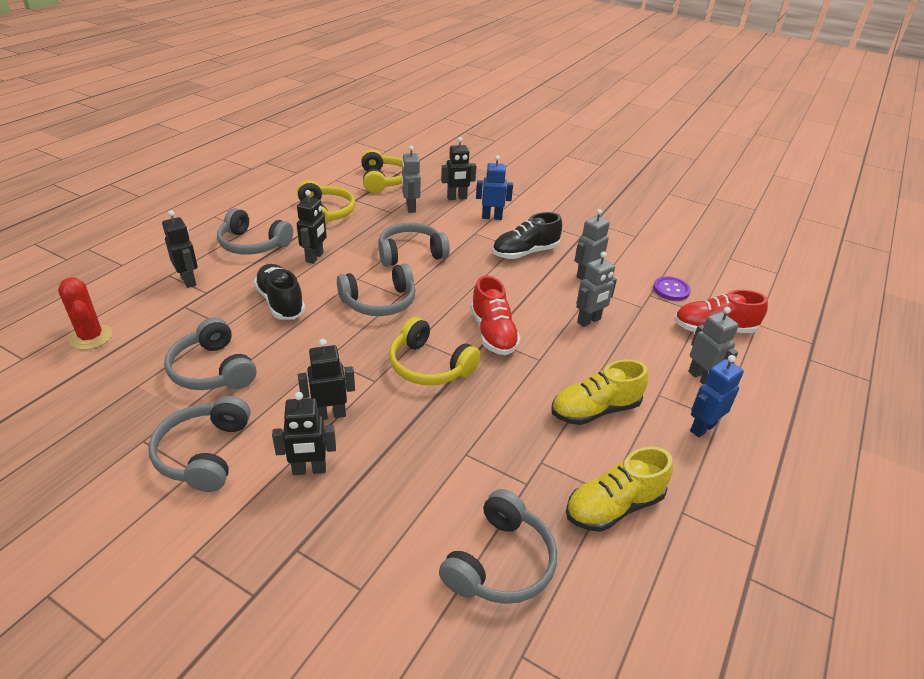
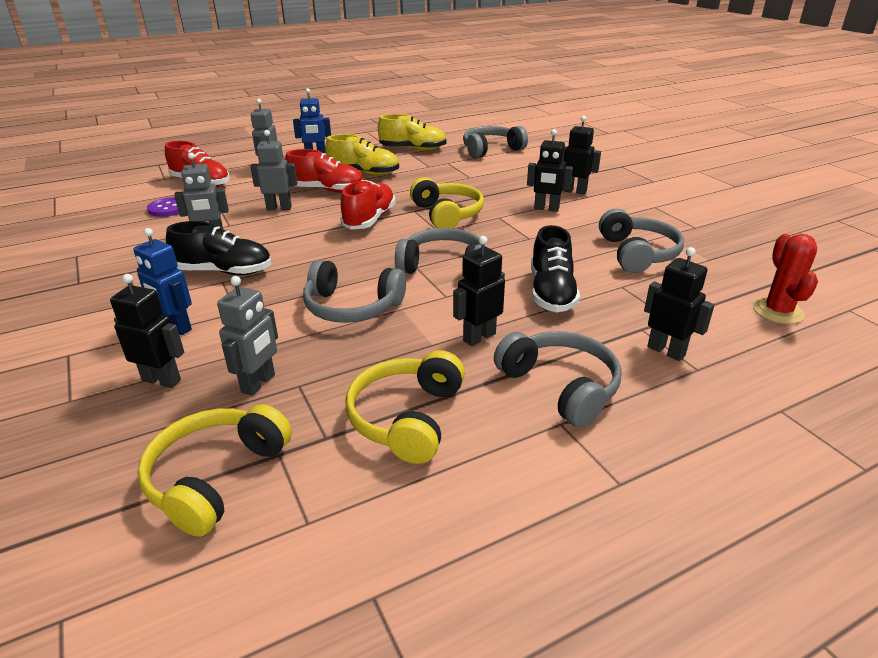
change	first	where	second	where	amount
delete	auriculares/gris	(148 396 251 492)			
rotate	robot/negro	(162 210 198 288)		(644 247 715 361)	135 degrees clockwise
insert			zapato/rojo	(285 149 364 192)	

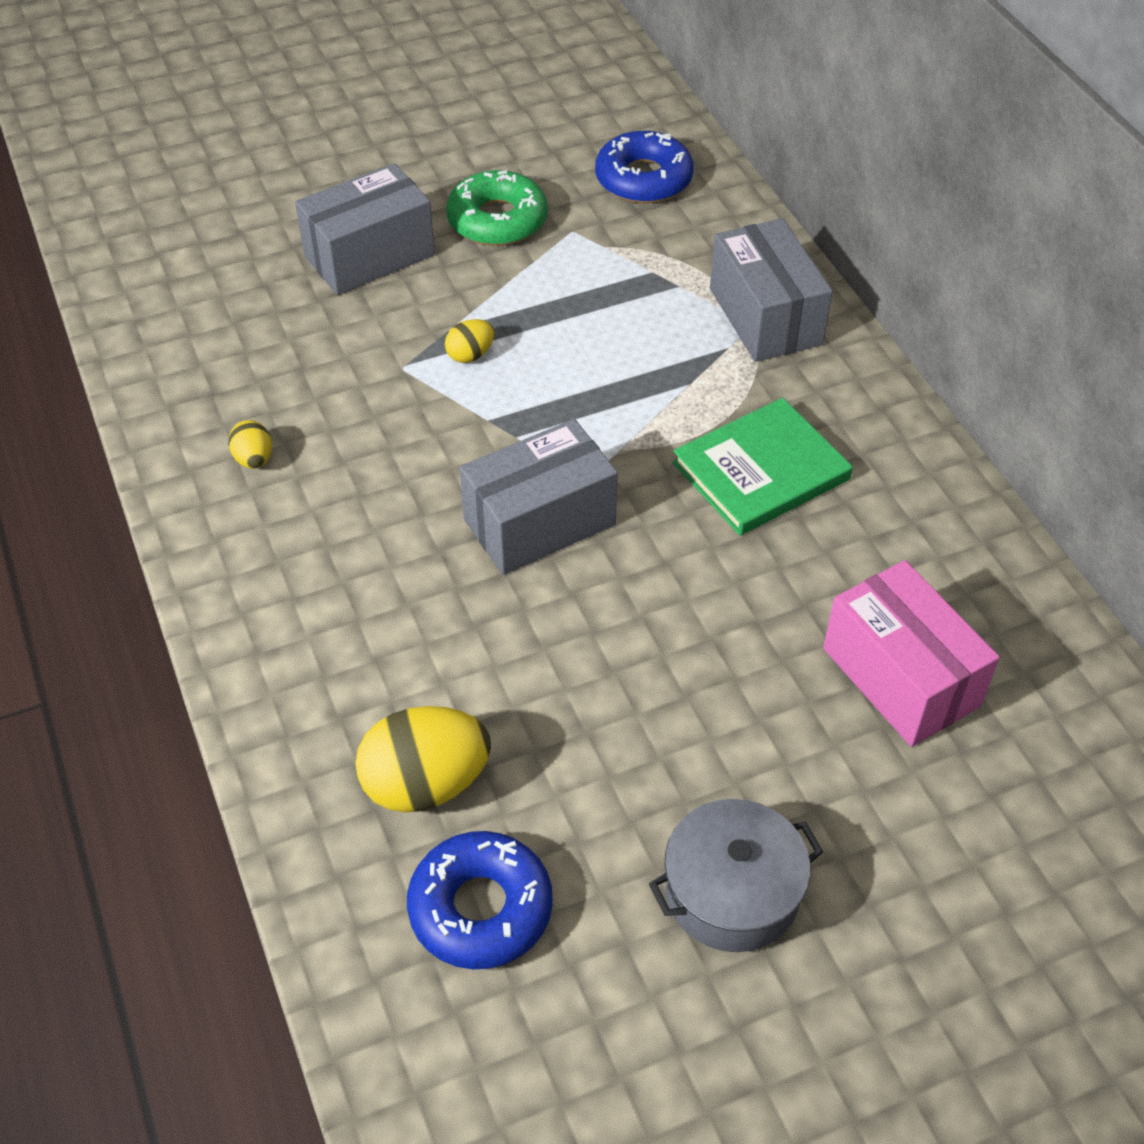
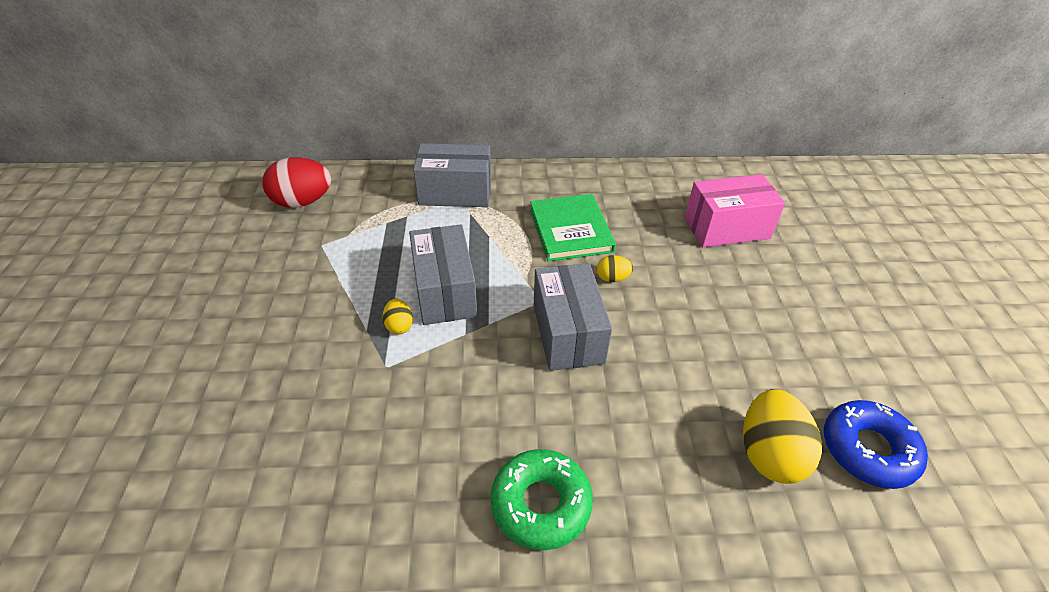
change	first	where	second	where	amount
move	huevo/amarillo	(228 420 272 469)		(597 255 633 282)	
move	caja/gris	(295 163 435 295)		(409 224 477 325)	
move	rosquilla/verde	(446 170 547 246)		(490 449 593 550)	
replace	rosquilla/azul	(595 131 694 203)	huevo/rojo	(263 157 331 208)	
delete	olla/gris	(649 799 823 952)			

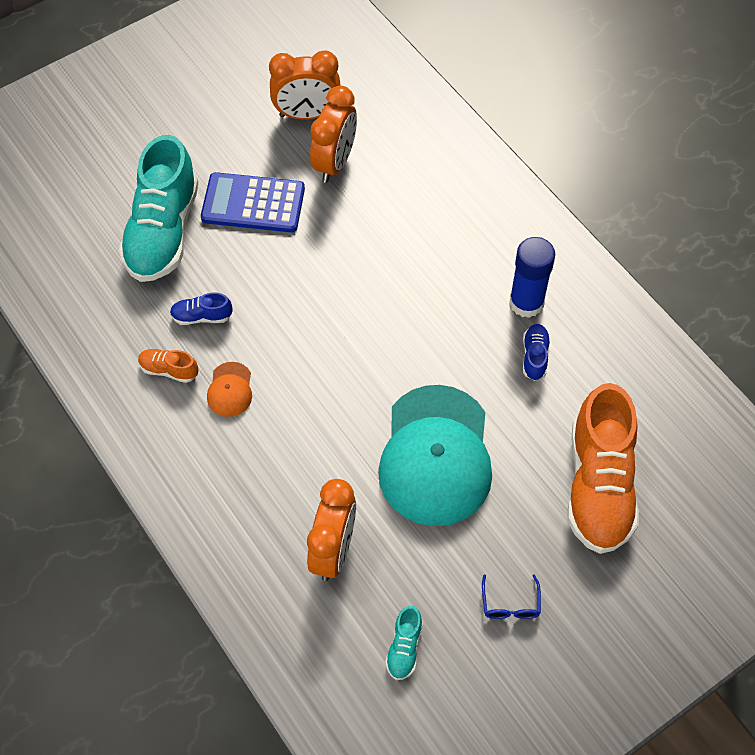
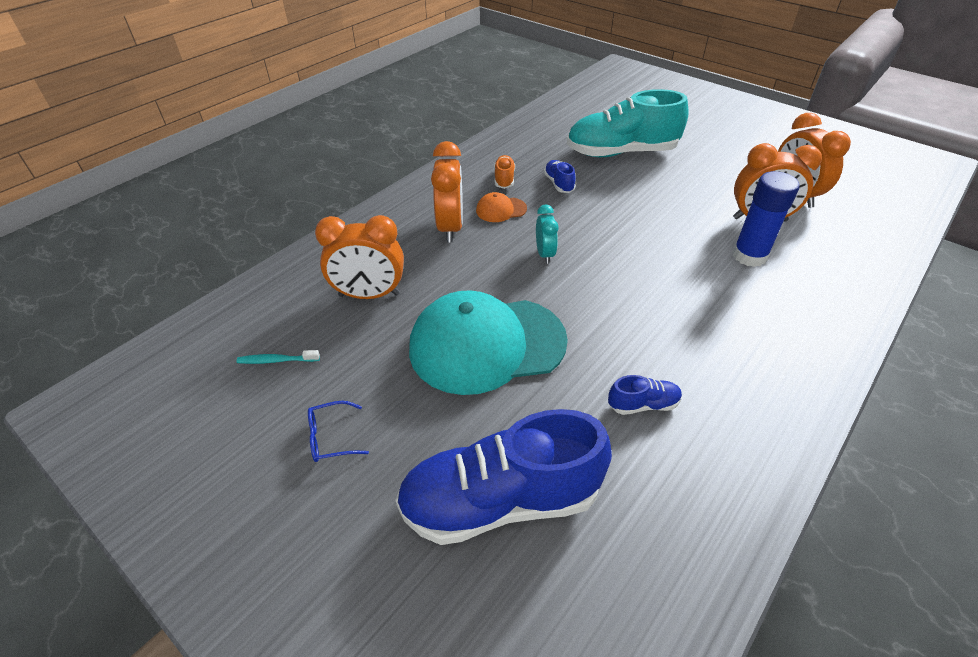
change	first	where	second	where	amount
delete	calculadora/azul	(201 172 305 232)			
replace	zapato/turquesa	(385 606 423 680)	cepillo de dientes/turquesa	(237 350 320 364)	
move	barra de pegamento/azul	(509 237 555 318)		(732 171 800 267)	
recolor	zapato/naranja	(567 383 639 554)	zapato/azul	(396 409 612 545)	
insert			despertador/naranja	(431 141 463 242)	
insert			despertador/turquesa	(536 204 559 264)	

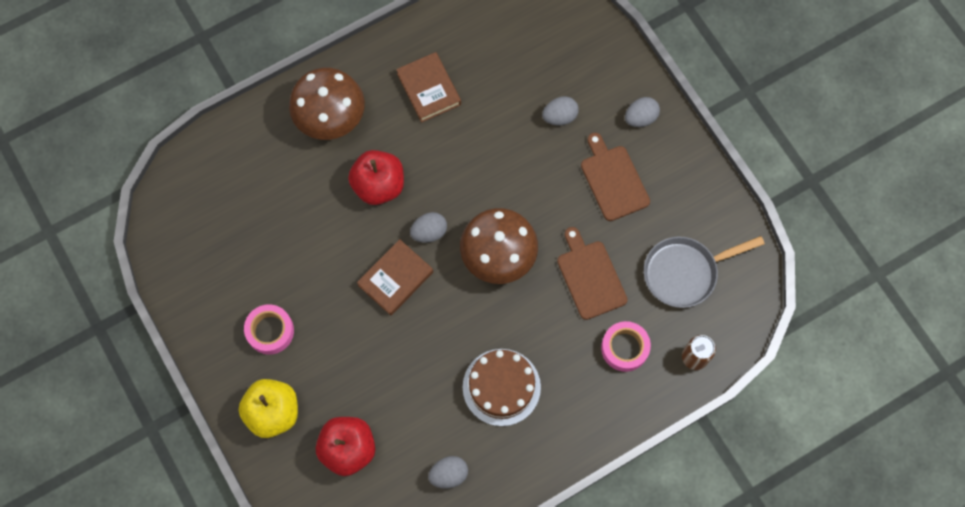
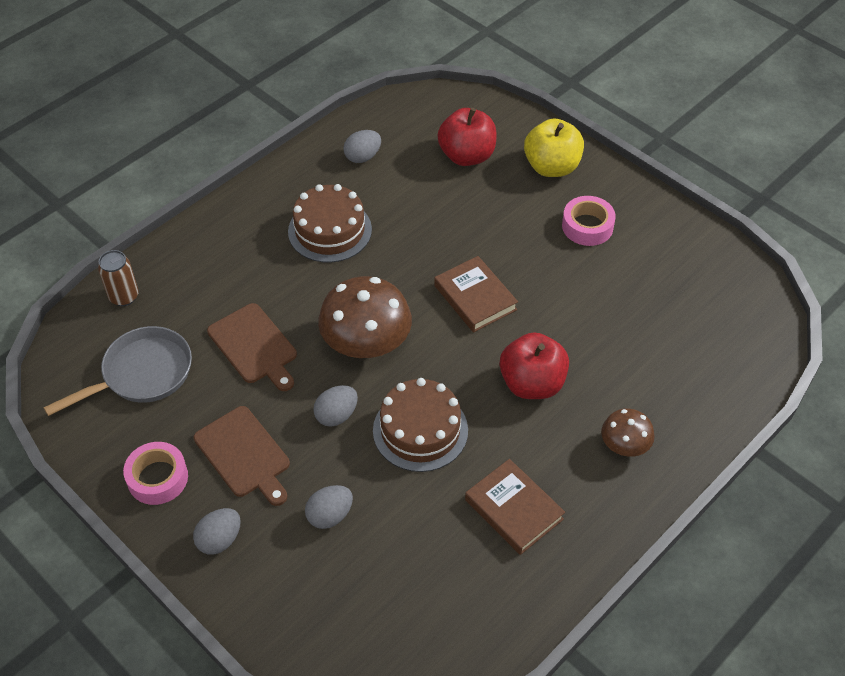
change	first	where	second	where	amount
resize	seta/marrón	(289 68 365 140)		(601 409 655 457)	x0.54
rotate	libro/marrón	(357 239 433 315)		(434 256 518 332)	60 degrees counterclockwise
move	huevo/gris	(410 212 447 243)		(313 385 358 427)	
move	cinta adhesiva/rosa	(601 321 651 372)		(123 442 188 505)	
insert			tarta/marrón	(373 378 468 472)	

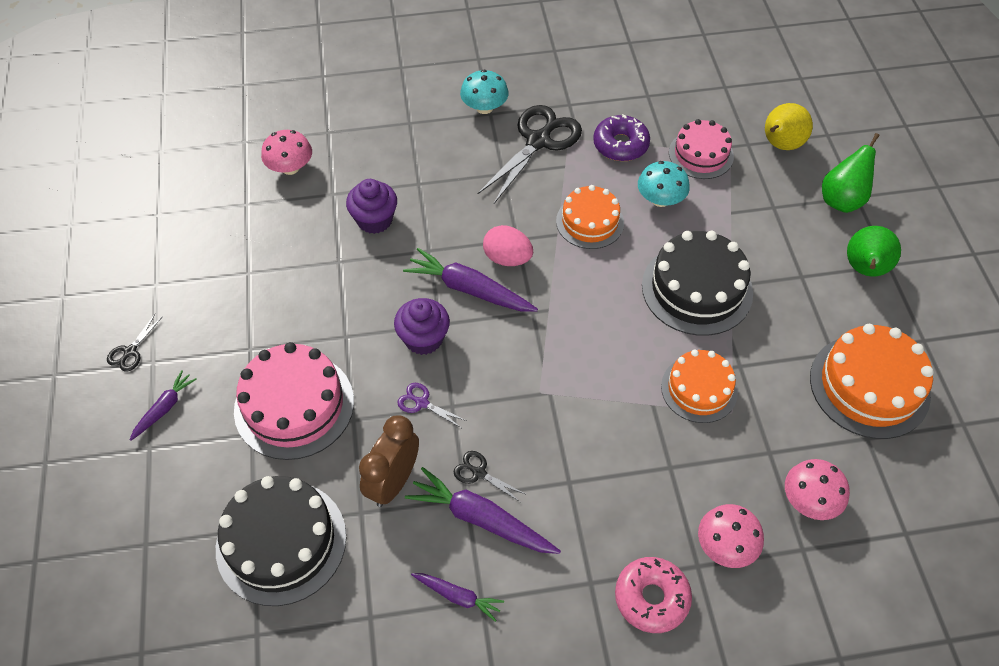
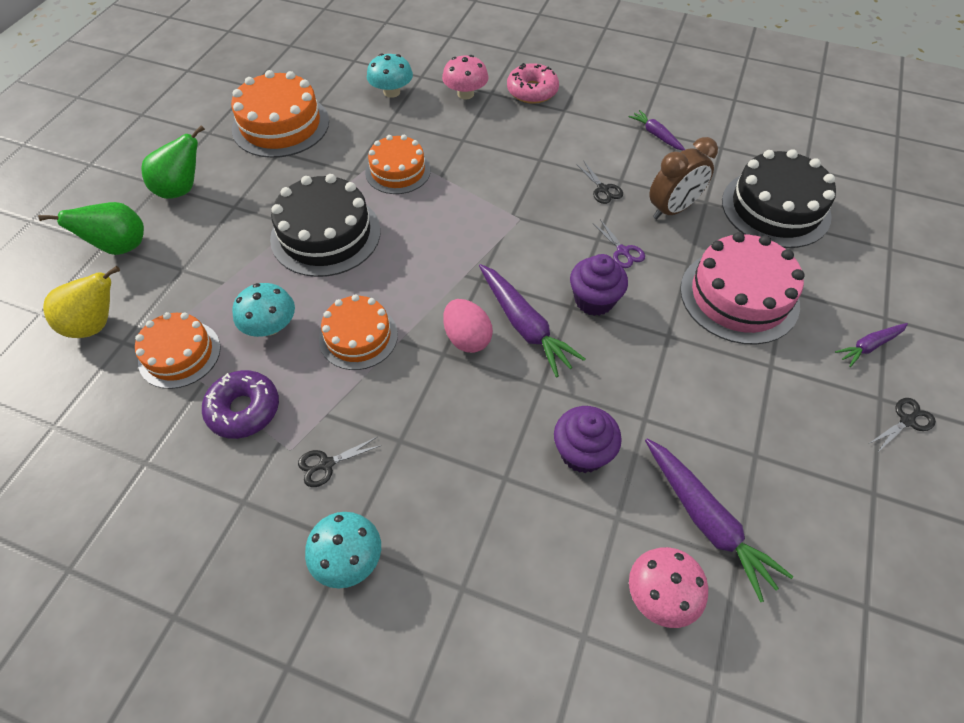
change	first	where	second	where	amount
move	zanahoria/morado	(405 467 561 554)		(645 438 793 602)	
resize	tijeras/negro	(477 105 582 204)		(298 437 382 487)	x0.44
recolor	tarta/rosa	(669 119 734 179)	tarta/naranja	(135 312 221 389)	
recolor	seta/rosa	(785 459 850 520)	seta/turquesa	(367 54 413 98)	

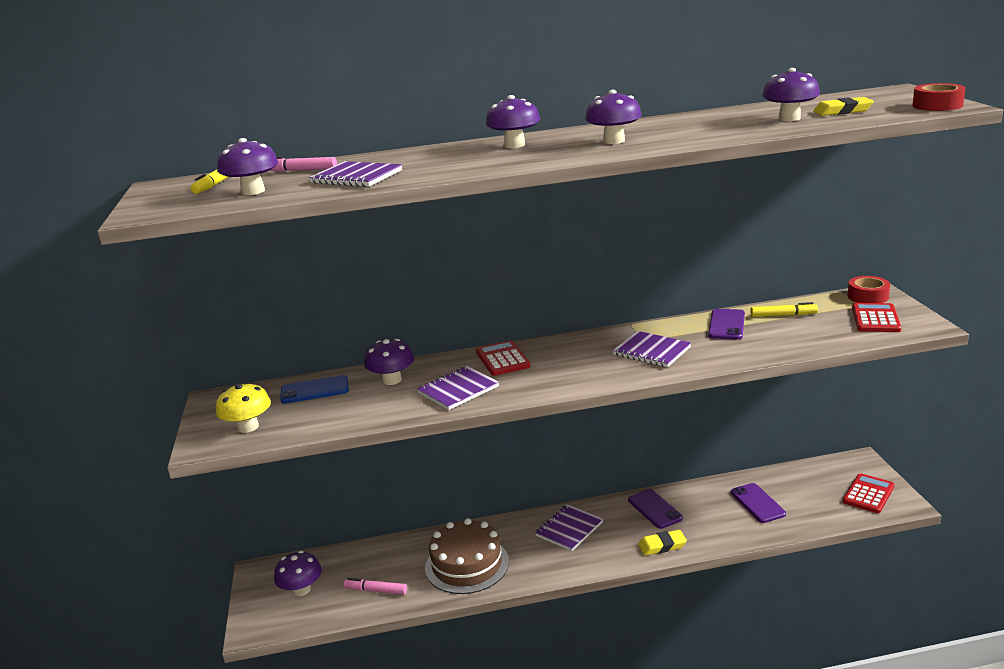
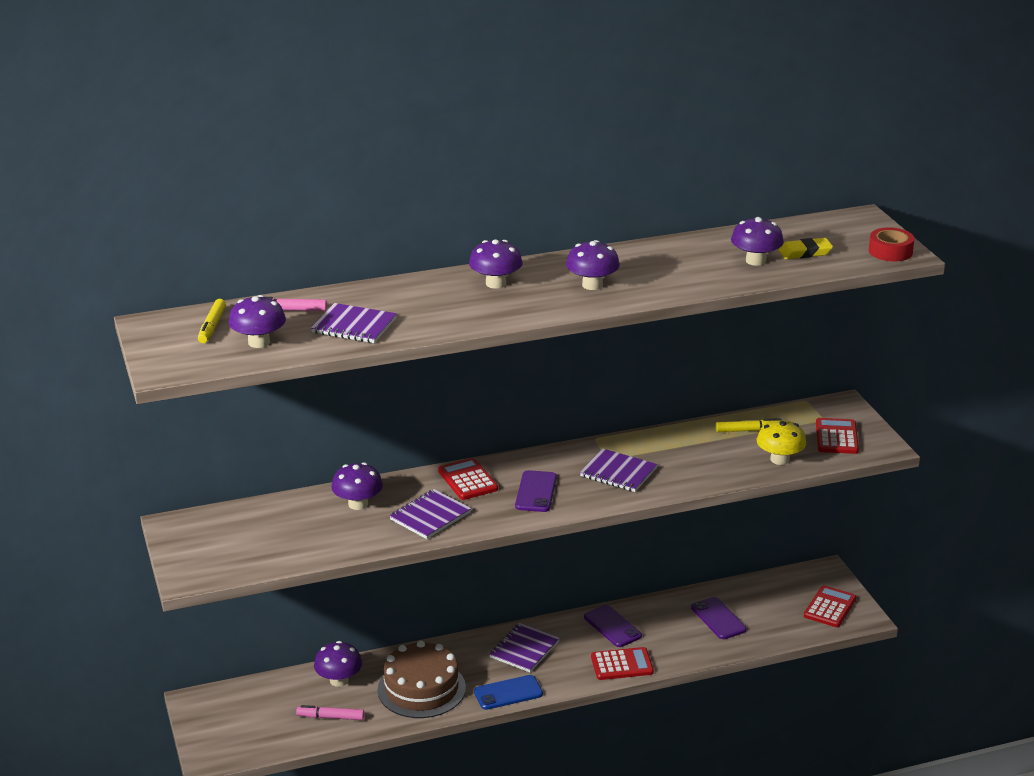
change	first	where	second	where	amount
move	seta/amarillo	(216 382 271 433)		(757 419 806 465)	
move	seta/morado	(274 551 322 596)		(314 641 362 687)	
move	móvil/azul	(280 375 349 404)		(474 675 543 710)	
replace	goma de borrar/amarillo	(638 530 687 556)	calculadora/rojo	(591 647 654 680)	
move	móvil/morado	(708 309 745 340)		(515 470 557 512)	
delete	cinta adhesiva/rojo	(848 276 890 303)			

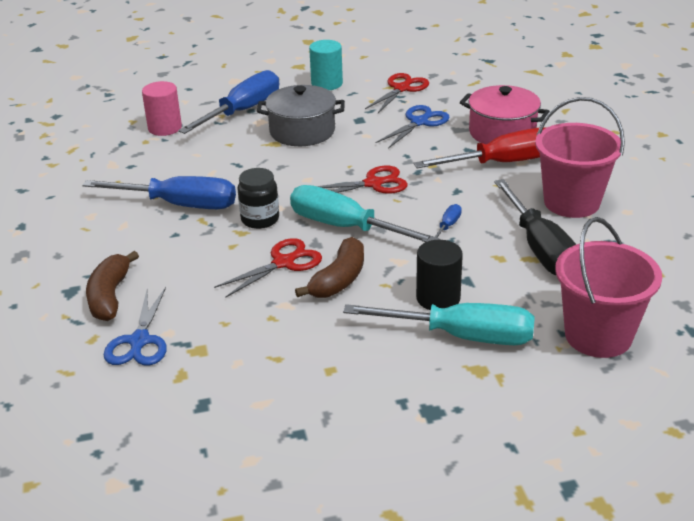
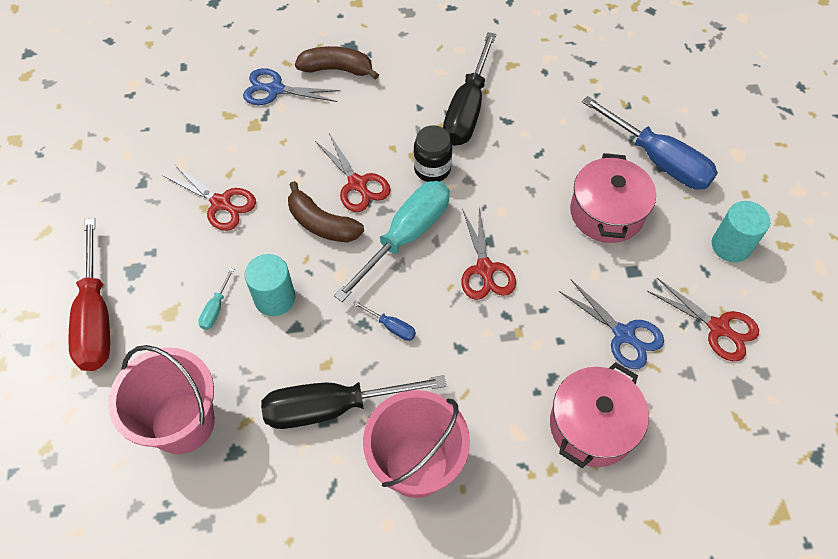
change	first	where	second	where	amount
recolor	destornillador/azul	(82 176 236 209)	destornillador/negro	(443 32 496 146)	
delete	cilindro/rosa	(142 81 182 136)			
recolor	olla/gris	(257 85 345 146)	olla/rosa	(570 153 656 243)	
resize	destornillador/turquesa	(343 303 535 345)		(198 268 234 330)	x0.42
move	destornillador/rojo	(414 127 546 168)		(68 218 110 371)	
recolor	cilindro/negro	(416 240 463 310)	cilindro/turquesa	(245 254 295 316)	
insert			tijeras/rojo	(162 164 256 231)	

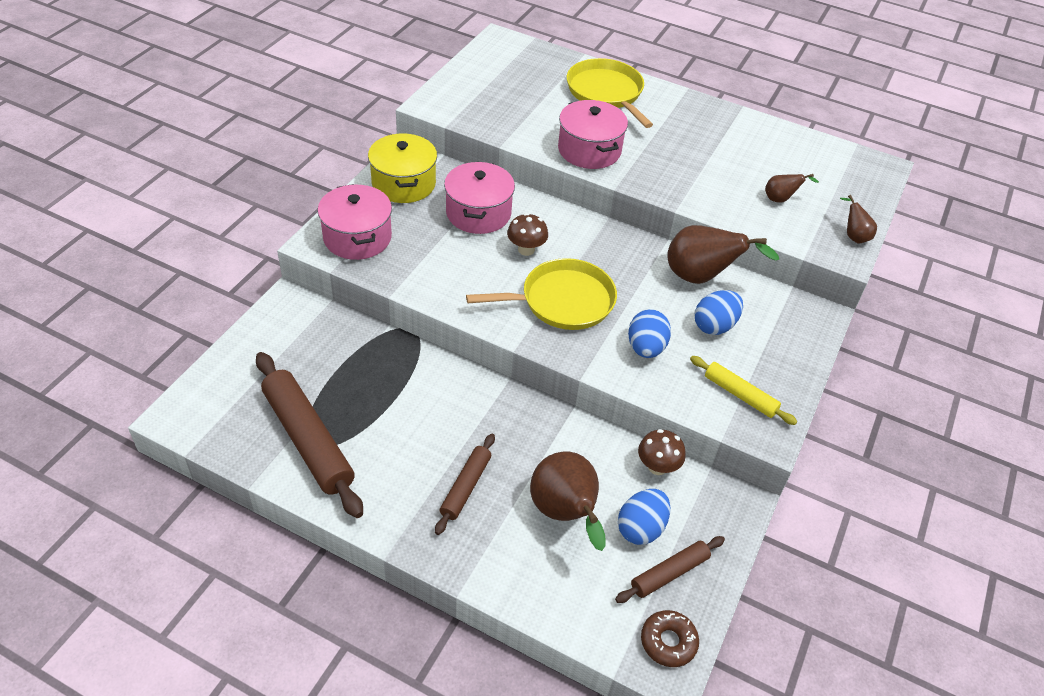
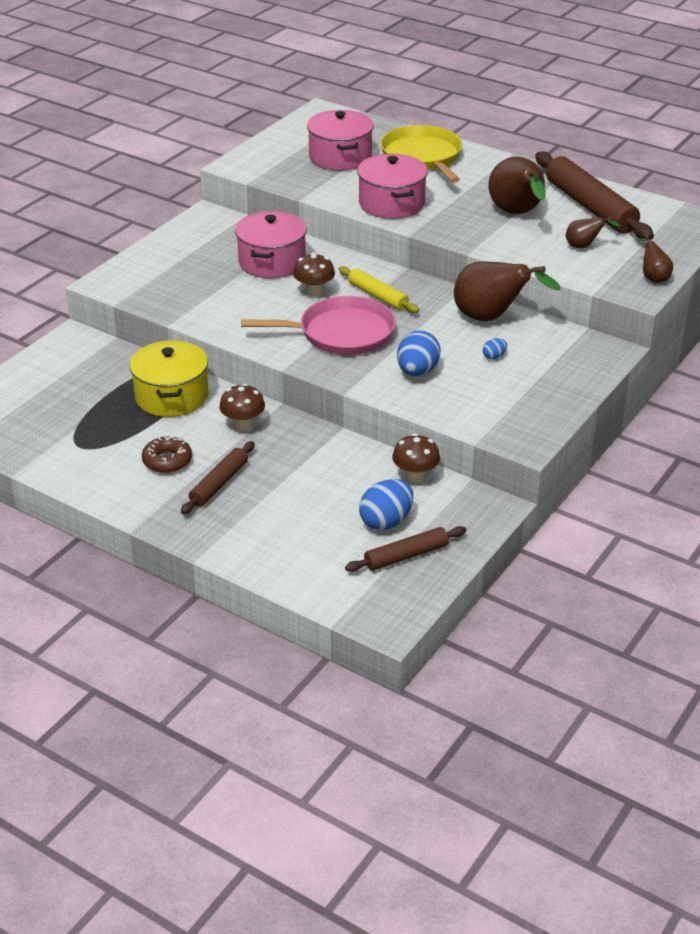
change	first	where	second	where	amount
move	rodillo/marrón	(256 352 363 518)		(535 152 654 240)	
move	olla/rosa	(318 184 392 260)		(307 110 374 171)	
move	olla/amarillo	(368 134 437 203)		(129 340 209 417)	
recolor	sartén/amarillo	(466 258 617 330)	sartén/rosa	(241 296 396 355)	
move	pera/marrón	(530 452 606 551)		(489 157 545 214)	
move	rosquilla/marrón	(641 610 699 667)		(142 436 192 473)	
move	rodillo/amarillo	(690 356 797 425)		(339 266 419 313)	
resize	huevo/azul	(695 290 743 335)		(483 338 507 359)	x0.48
insert			seta/marrón	(219 384 265 431)	

